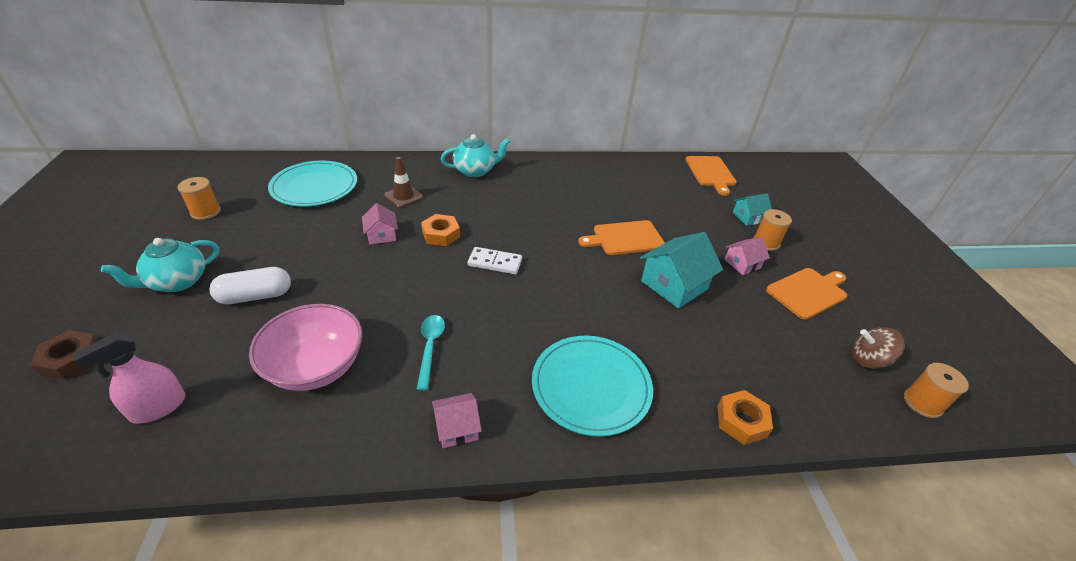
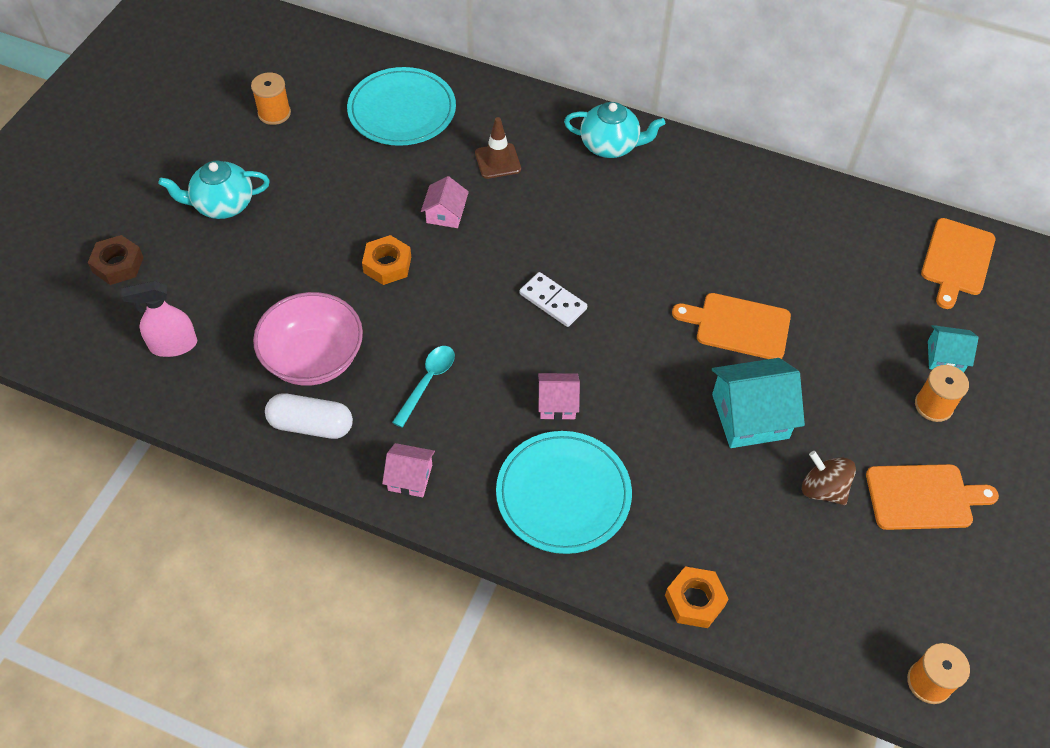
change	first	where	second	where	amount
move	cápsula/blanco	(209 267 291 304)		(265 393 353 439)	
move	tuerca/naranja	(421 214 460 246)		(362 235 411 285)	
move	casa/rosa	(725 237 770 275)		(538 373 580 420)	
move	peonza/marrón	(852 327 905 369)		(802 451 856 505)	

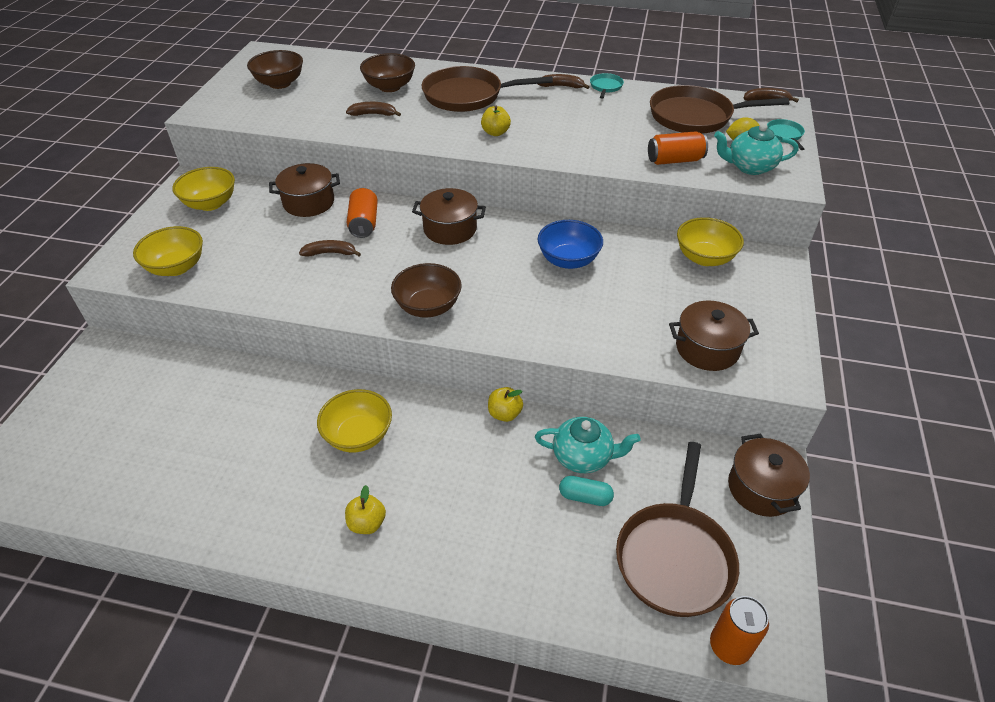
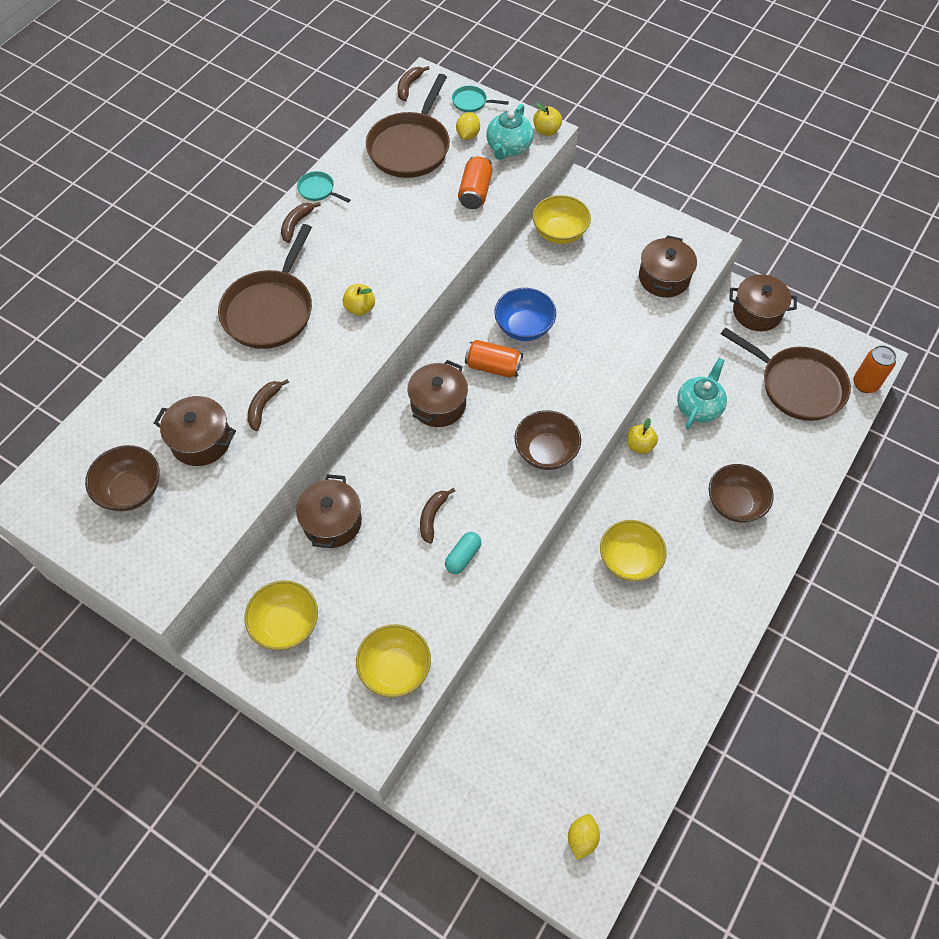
change	first	where	second	where	amount
move	manzana/amarillo	(345 485 386 534)		(533 103 562 136)	
move	lata/naranja	(347 188 378 238)		(465 340 523 378)	
move	cuenco/marrón	(360 53 415 92)		(709 464 774 522)	
move	cápsula/turquesa	(559 476 614 506)		(445 532 481 574)	
insert			olla/marrón	(154 396 236 466)	
insert			limón/amarillo	(568 814 600 860)	

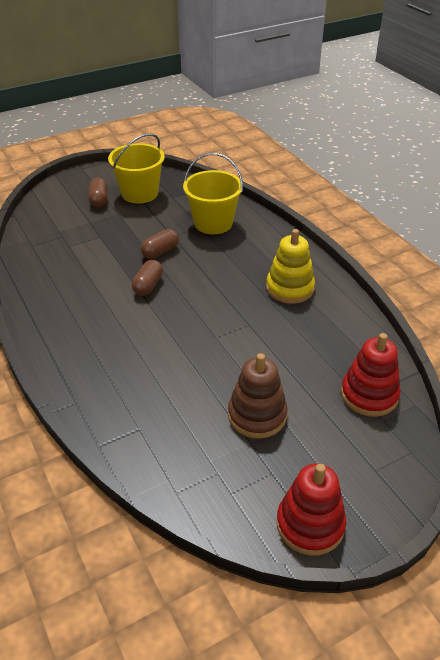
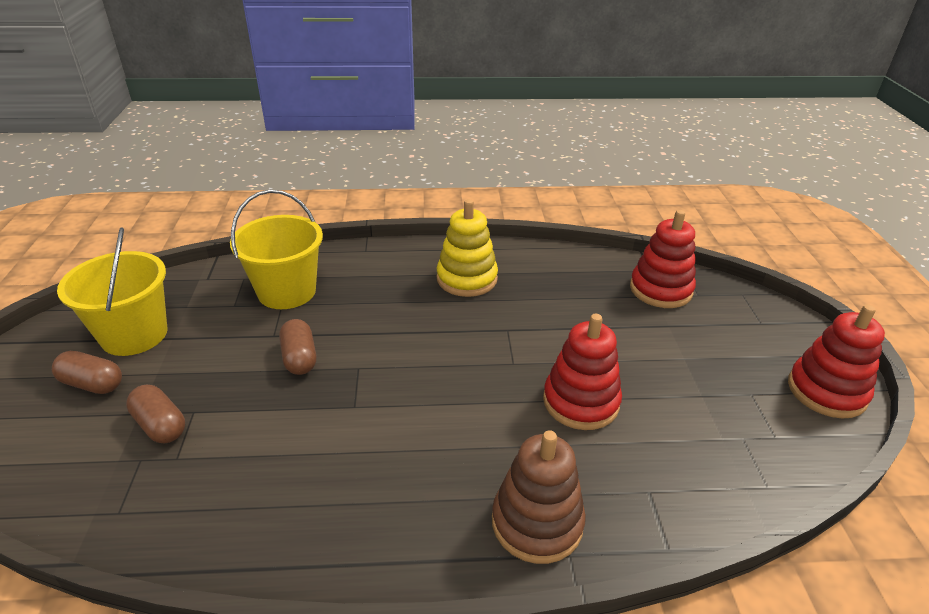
change	first	where	second	where	amount
move	cápsula/marrón	(132 260 163 296)		(126 385 185 443)	
move	juguete apilable/marrón	(228 353 288 439)		(492 430 586 564)	
insert			juguete apilable/rojo	(543 314 622 430)	

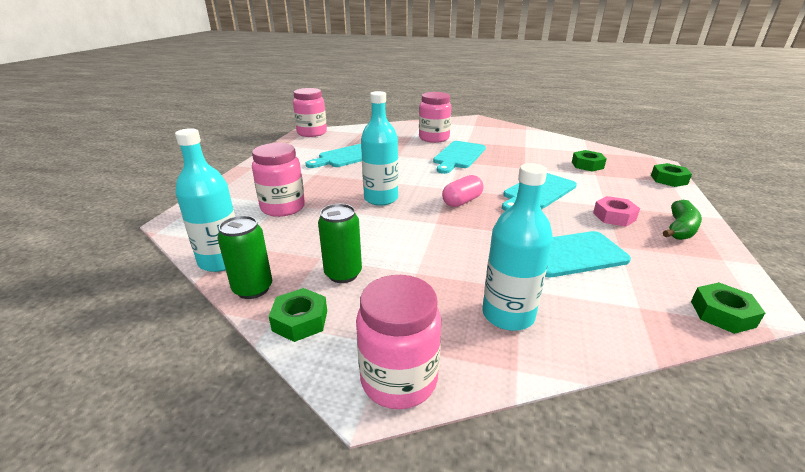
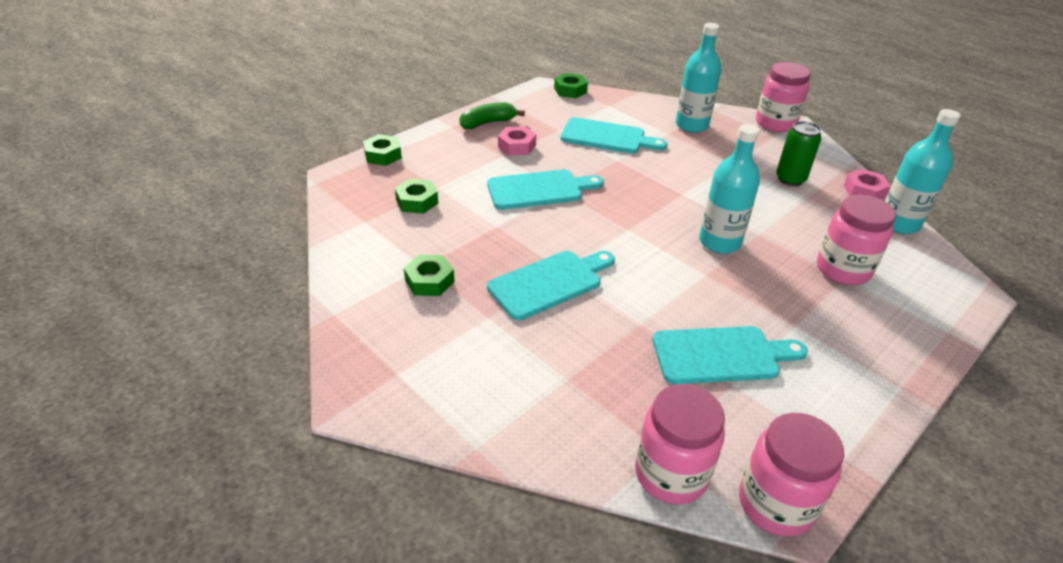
change	first	where	second	where	amount
replace	lata/verde	(218 216 272 299)	tuerca/rosa	(844 169 891 200)	
move	tuerca/verde	(269 288 327 342)		(404 255 455 296)	
move	tarro/rosa	(419 92 451 143)		(635 384 725 505)	
delete	cápsula/rosa	(442 175 483 207)			

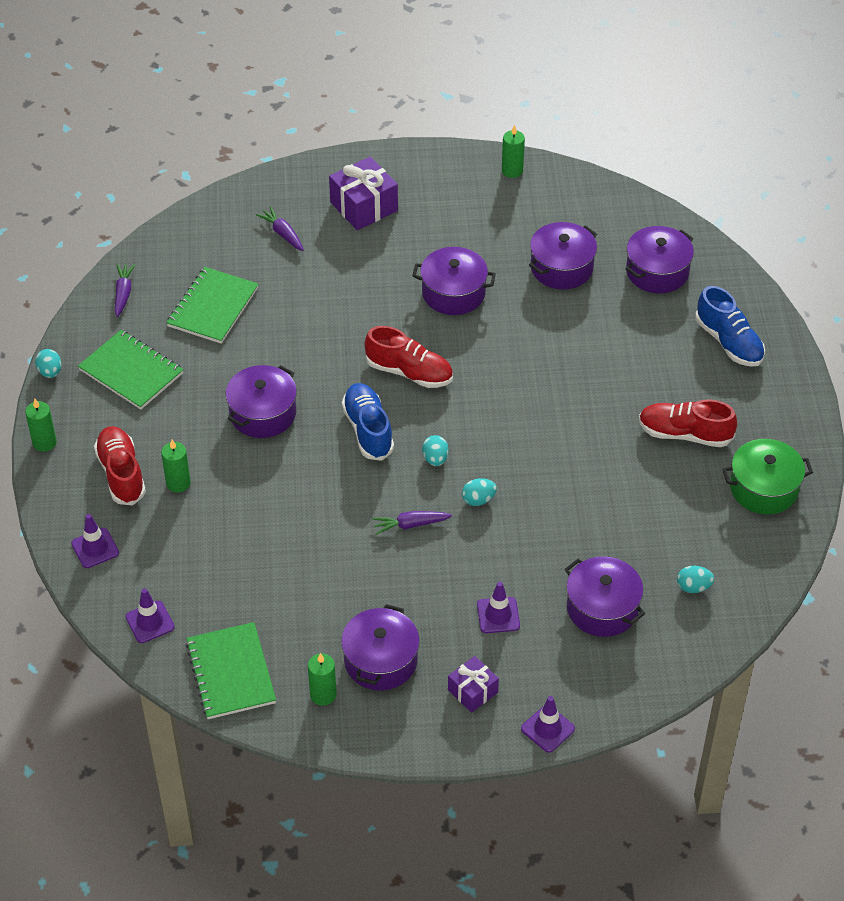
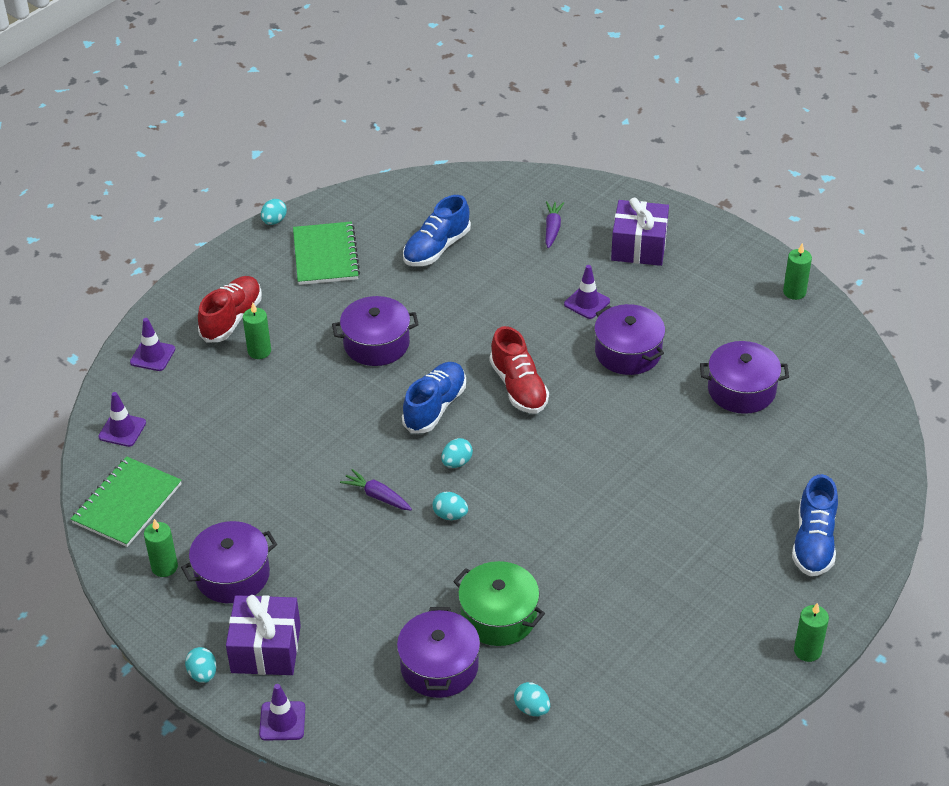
change	first	where	second	where	amount
move	vela/verde	(25 399 57 452)		(794 603 829 662)	
delete	zanahoria/morado	(115 264 136 317)			
replace	cuaderno/verde	(166 267 258 344)	zapato/azul	(403 195 471 266)	
resize	regalo/morado	(448 656 499 713)		(226 595 301 675)	x1.66
move	cono de tráfico/morado	(477 582 520 633)		(564 265 610 319)	
delete	olla/morado	(626 226 694 293)			
delete	zapato/rojo	(639 399 737 447)			
move	olla/verde	(722 439 813 514)		(453 561 545 646)	
insert			huevo/turquesa	(185 647 217 683)	

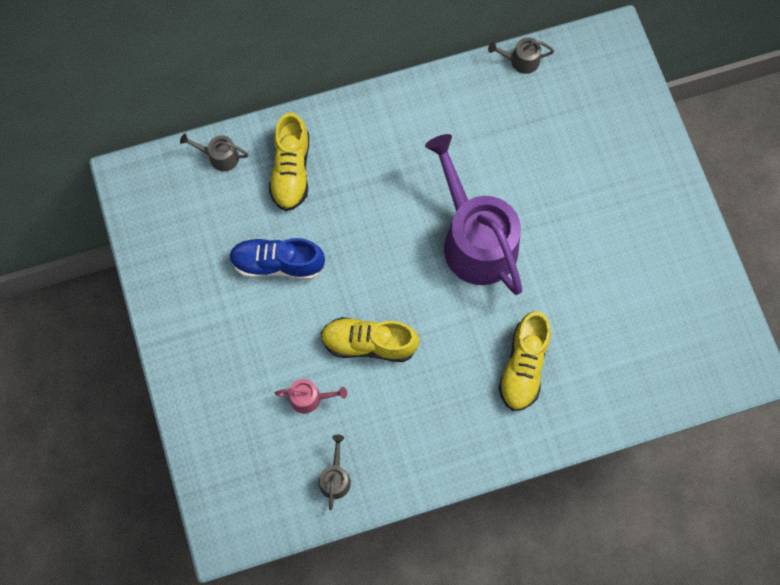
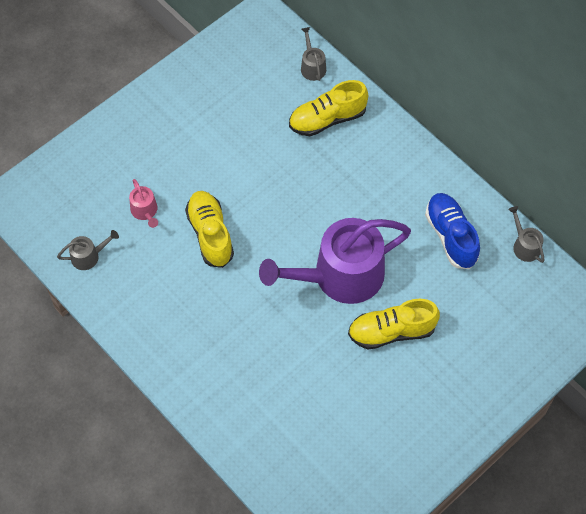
change	first	where	second	where	amount
move	zapato/azul	(229 238 325 280)		(425 193 480 269)	
rotate	regadera/morado	(425 134 523 295)		(259 218 411 304)	150 degrees counterclockwise
move	zapato/amarillo	(499 311 551 411)		(348 299 440 349)	

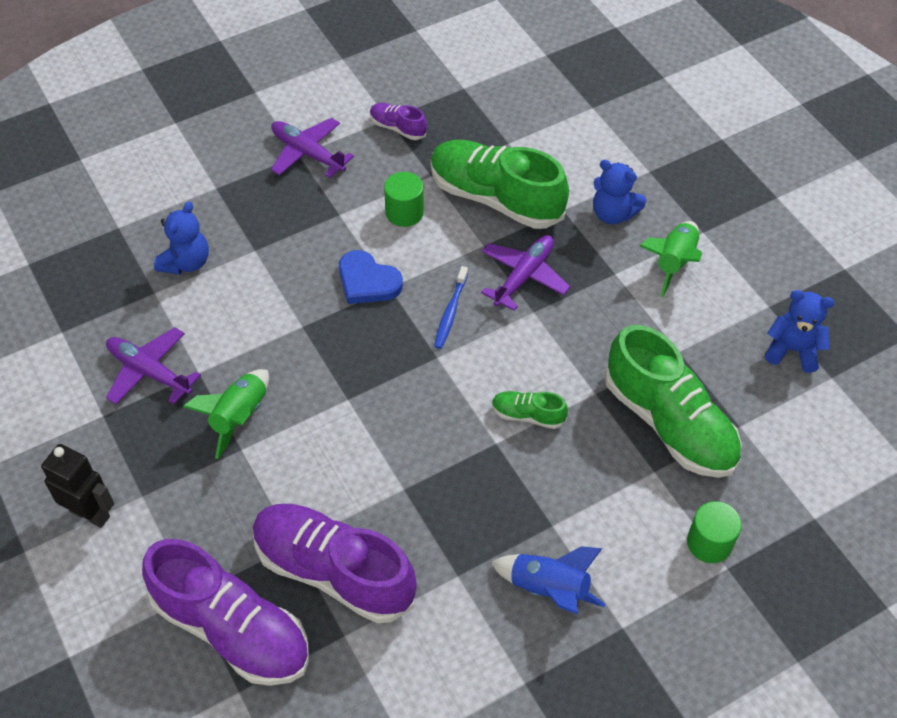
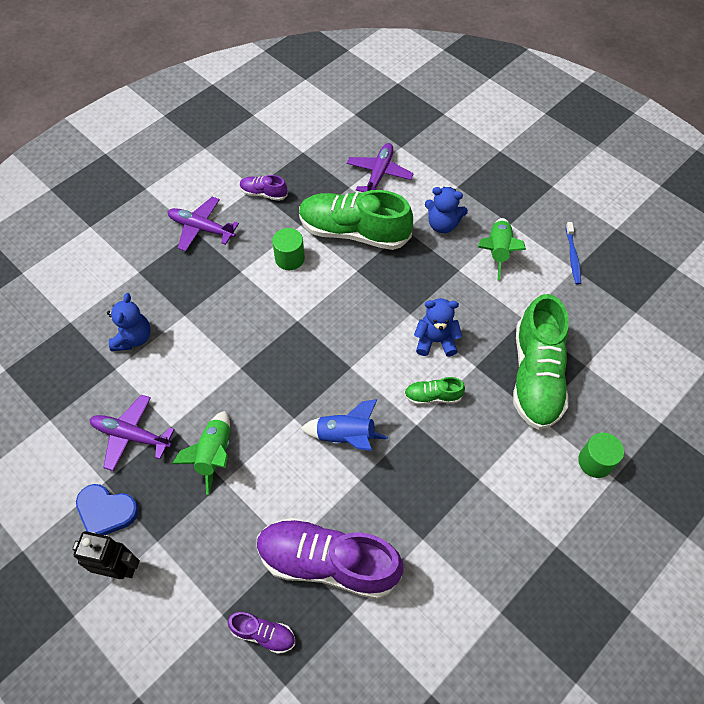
change	first	where	second	where	amount
resize	zapato/morado	(142 539 309 686)		(228 612 295 654)	x0.45
move	corazón/azul	(339 250 403 304)		(76 484 139 535)	
move	cepillo de dientes/azul	(434 266 468 349)		(566 222 581 284)	
move	avión/morado	(481 235 570 311)		(347 143 414 192)	
move	cohete/azul	(490 546 605 615)		(300 399 388 451)	
rotate	zapato/verde	(605 325 742 478)		(513 294 569 430)	60 degrees clockwise
move	osito/azul	(765 290 835 373)		(414 298 462 356)	

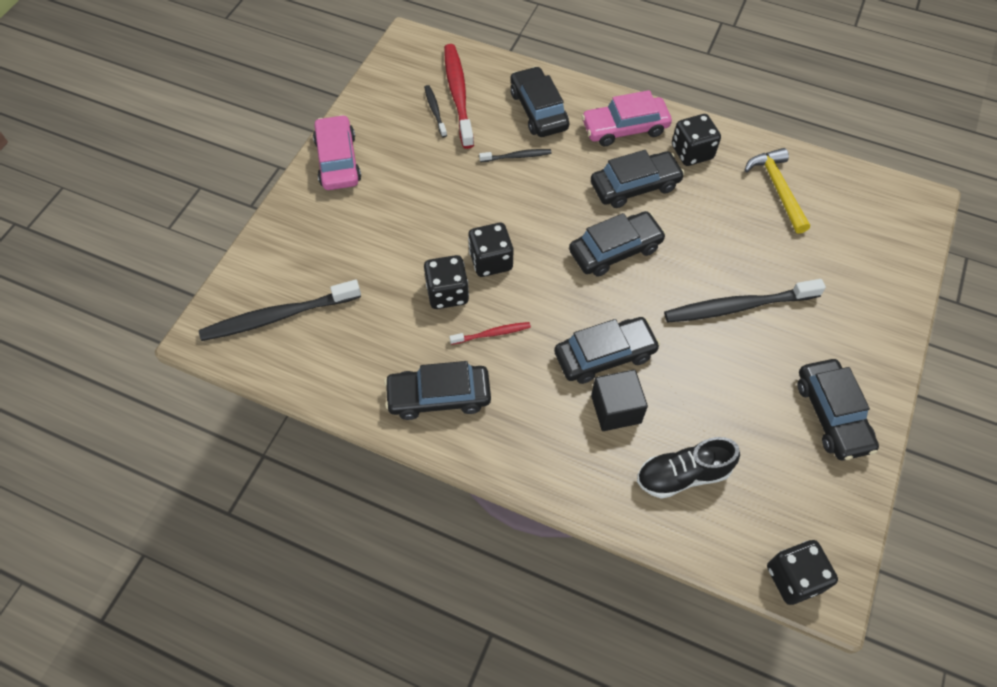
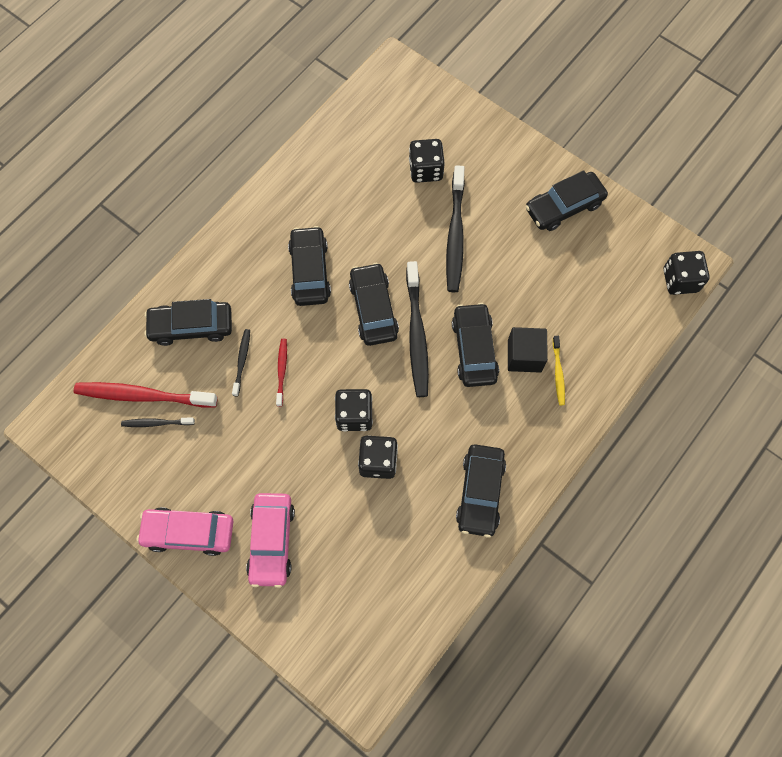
change	first	where	second	where	amount
move	cepillo de dientes/negro	(199 280 361 341)		(406 261 429 397)	
move	cepillo de dientes/rojo	(449 322 531 345)		(276 339 287 407)	
move	coche/rosa	(582 90 672 146)		(246 493 295 588)	
delete	zapato/negro	(637 437 740 499)			
move	dado/negro	(672 114 721 166)		(409 139 445 183)	
delete	martillo/amarillo	(744 148 810 234)			
rotate	coche/negro	(798 359 879 460)		(525 170 608 231)	150 degrees clockwise
insert			cepillo de dientes/amarillo	(553 336 565 405)	

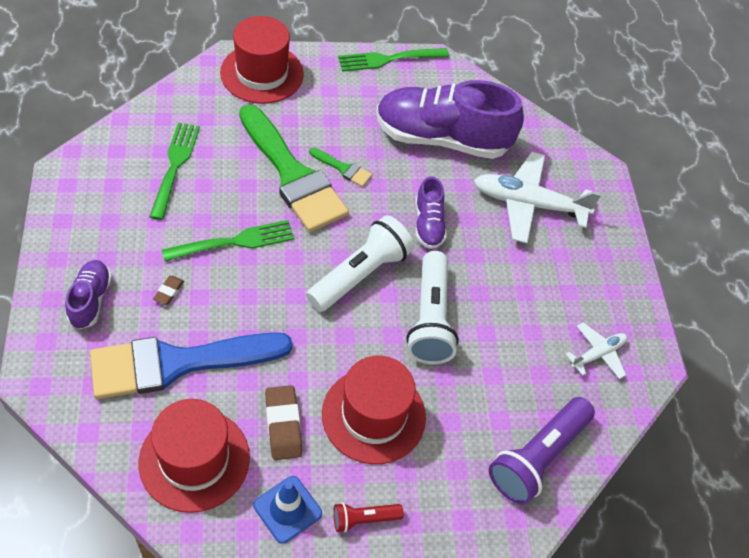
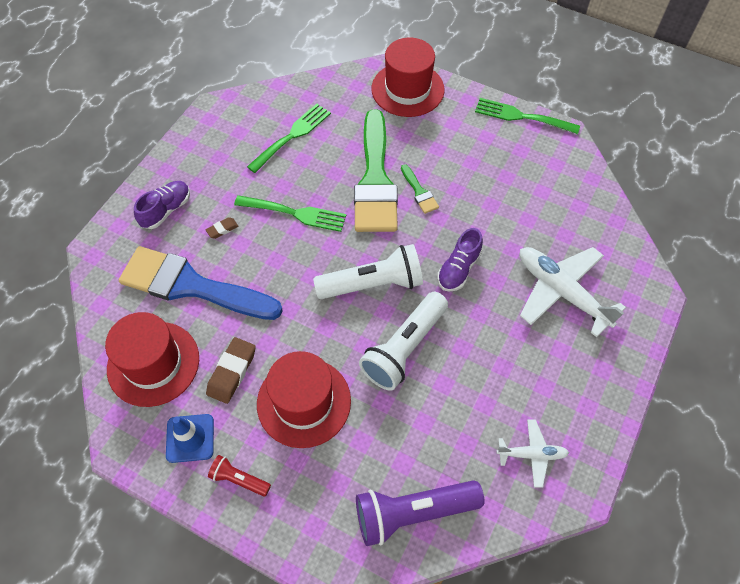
change	first	where	second	where	amount
delete	zapato/morado	(376 80 524 159)			

